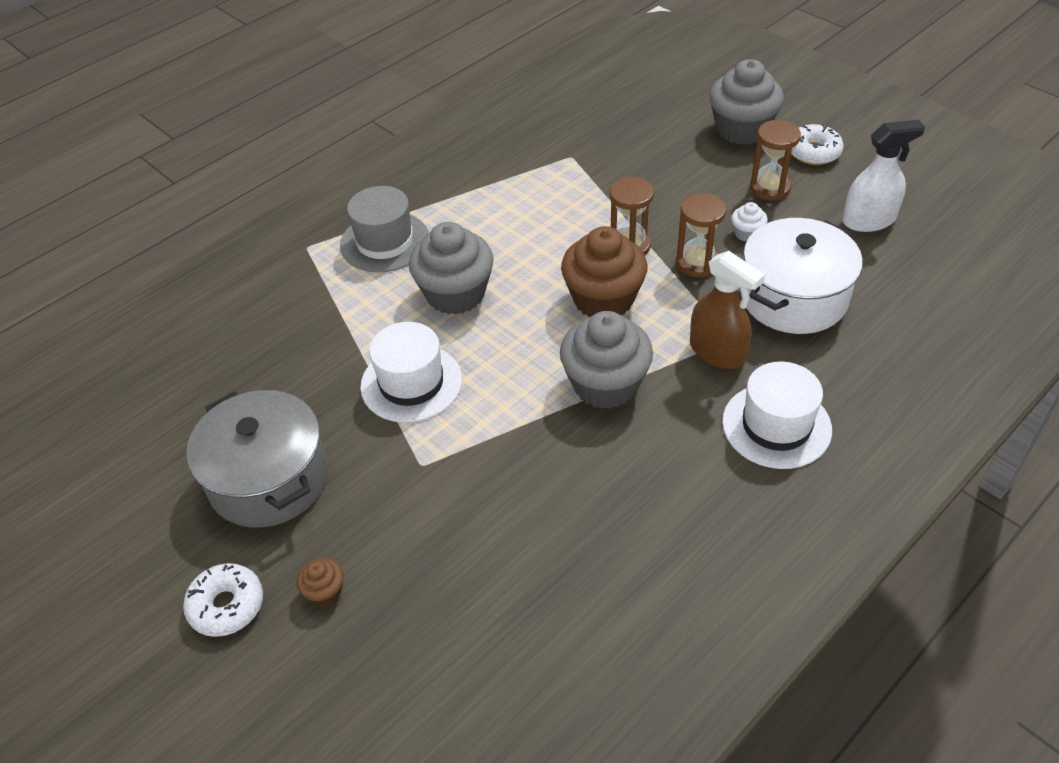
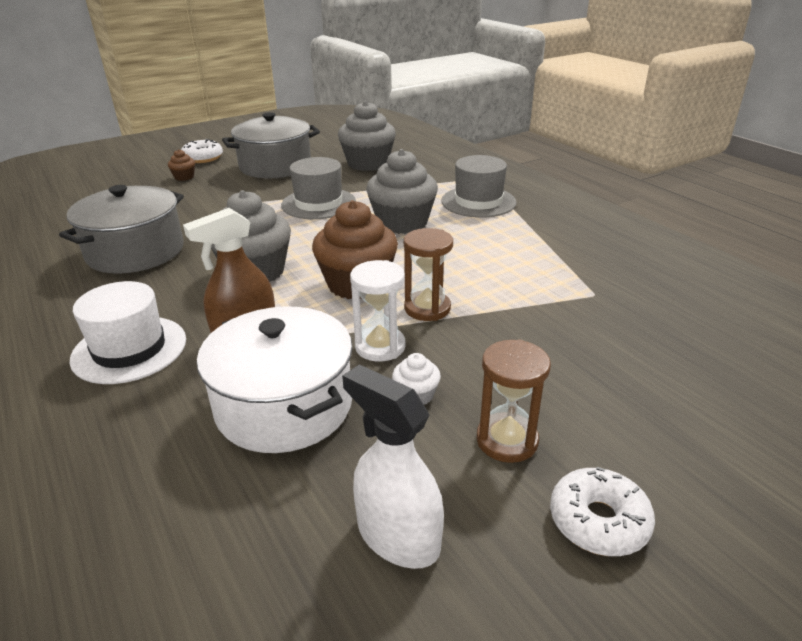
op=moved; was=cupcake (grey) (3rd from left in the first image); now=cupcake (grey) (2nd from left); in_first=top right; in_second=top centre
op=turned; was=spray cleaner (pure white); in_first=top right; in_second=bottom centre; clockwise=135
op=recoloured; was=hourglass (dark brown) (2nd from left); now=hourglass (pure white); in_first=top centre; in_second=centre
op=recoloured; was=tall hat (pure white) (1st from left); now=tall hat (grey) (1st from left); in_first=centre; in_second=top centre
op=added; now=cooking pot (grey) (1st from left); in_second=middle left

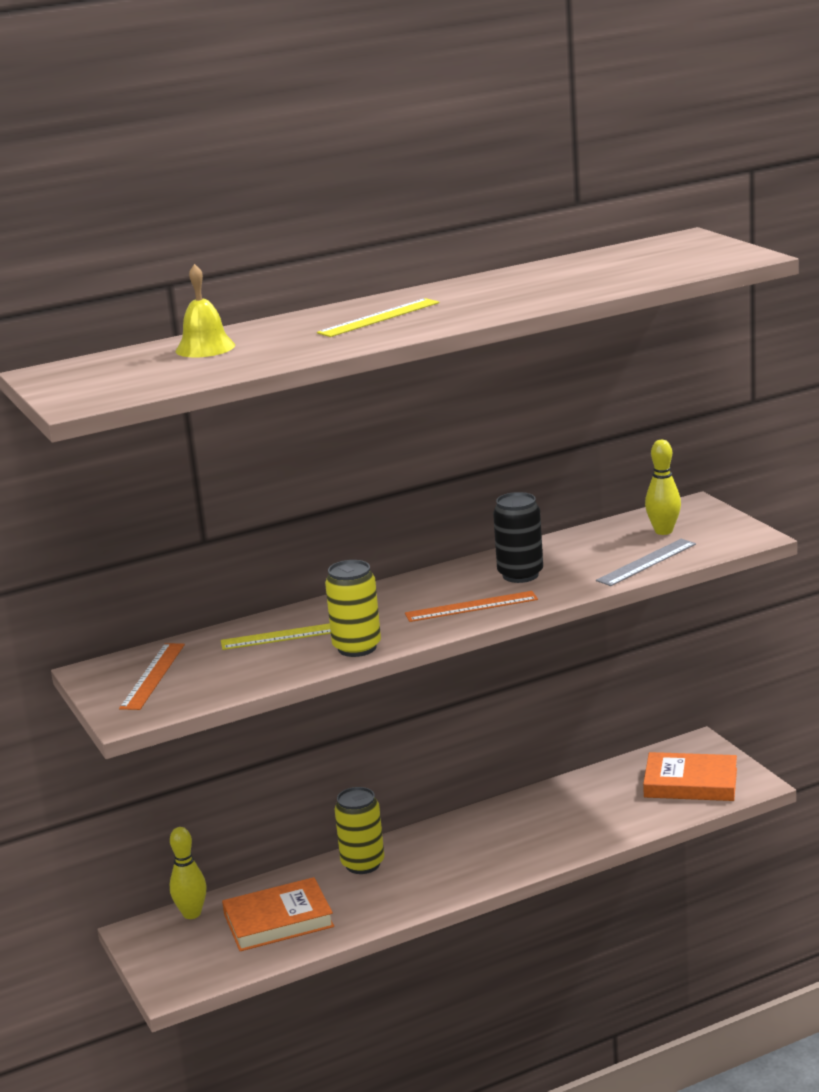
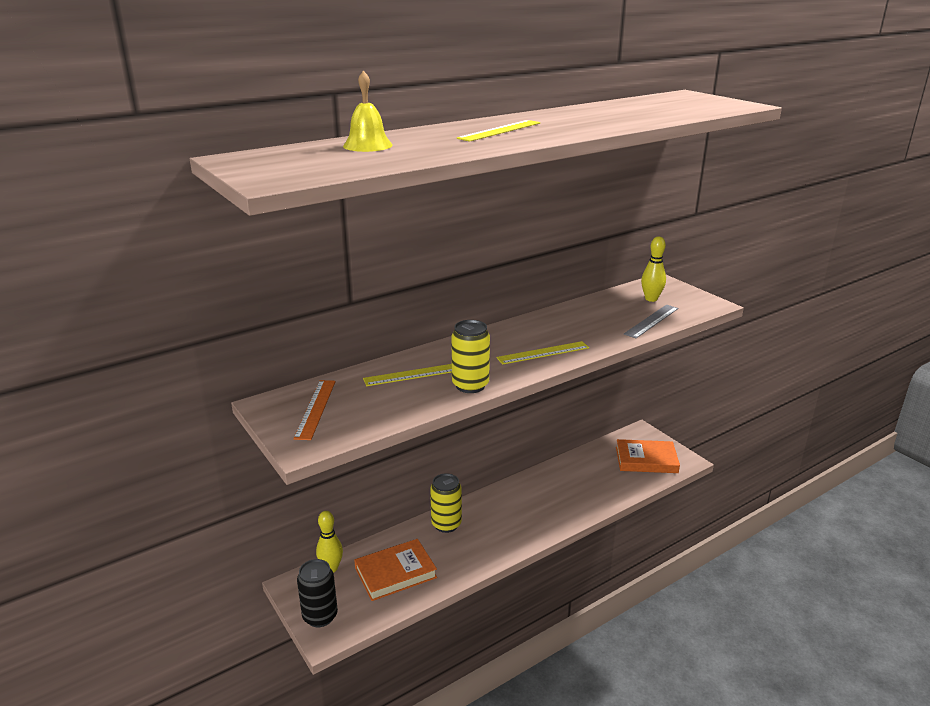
op=moved; was=soda can (jet-black); in_first=centre; in_second=bottom centre
op=recoloured; was=measuring stick (orange) (2nd from left); now=measuring stick (golden) (3rd from left); in_first=centre; in_second=centre

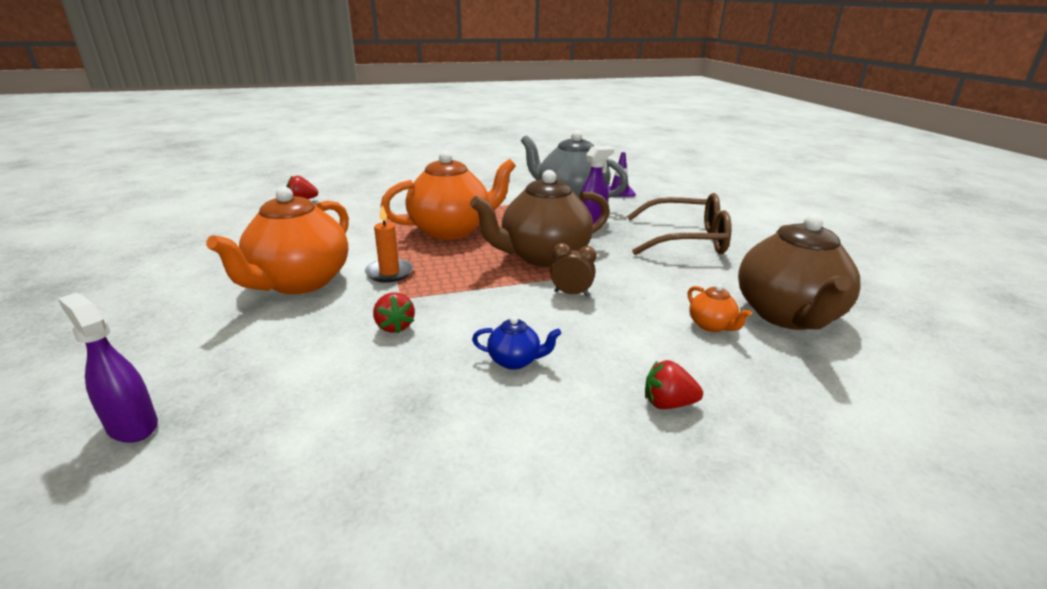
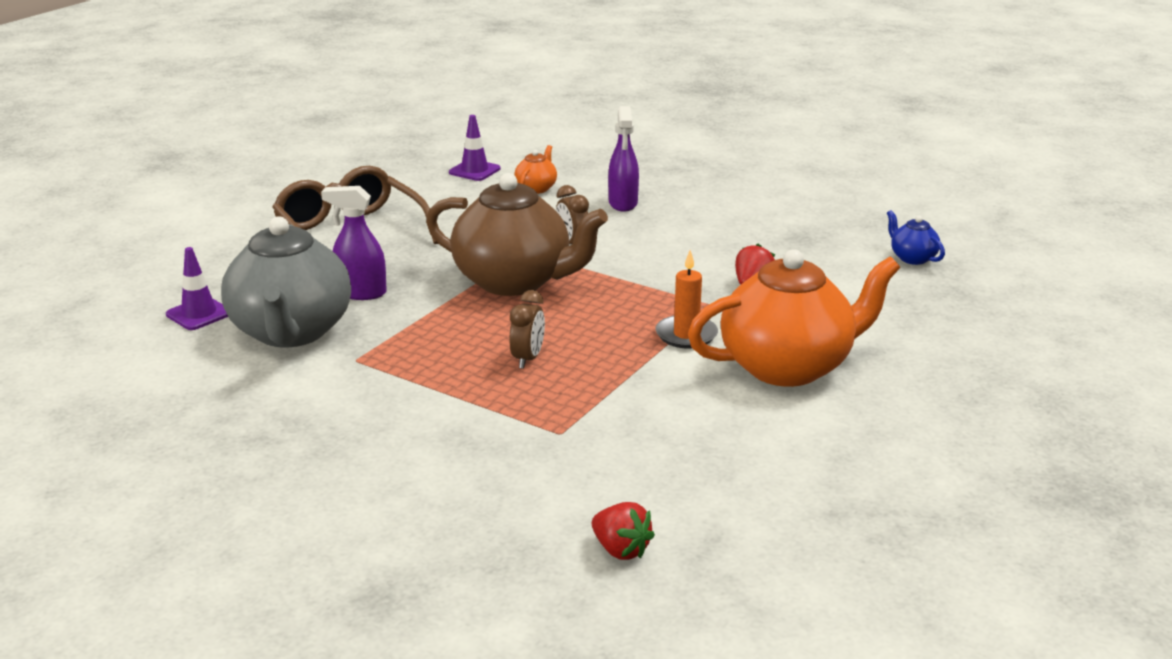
op=replaced; was=china teapot (orange) (2nd from left); now=bedside clock (dark brown) (1st from left); in_first=top centre; in_second=centre
op=replaced; was=china teapot (dark brown) (2nd from left); now=safety cone (purple) (2nd from left); in_first=middle right; in_second=top centre
op=moved; was=spray cleaner (purple) (1st from left in the first image); now=spray cleaner (purple) (2nd from left); in_first=middle left; in_second=top centre
op=moved; was=china teapot (cobalt); in_first=centre; in_second=middle right
op=removed; was=toy strawberry (red) (3rd from left); in_first=centre

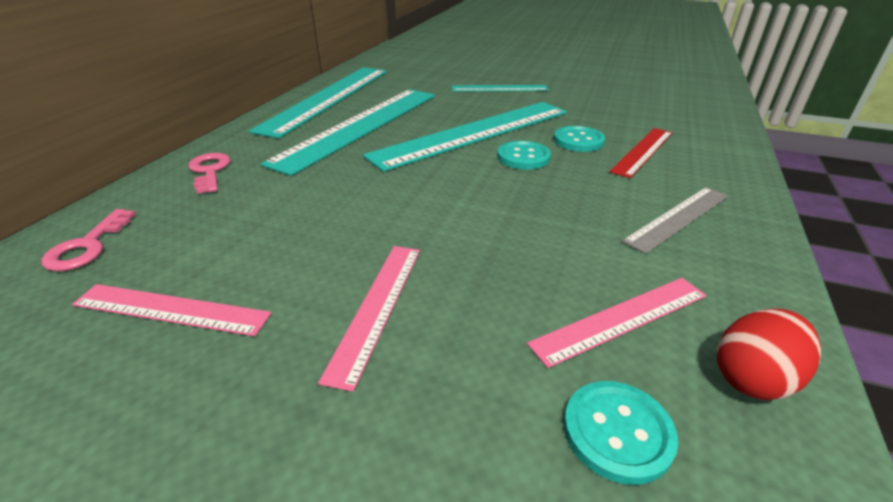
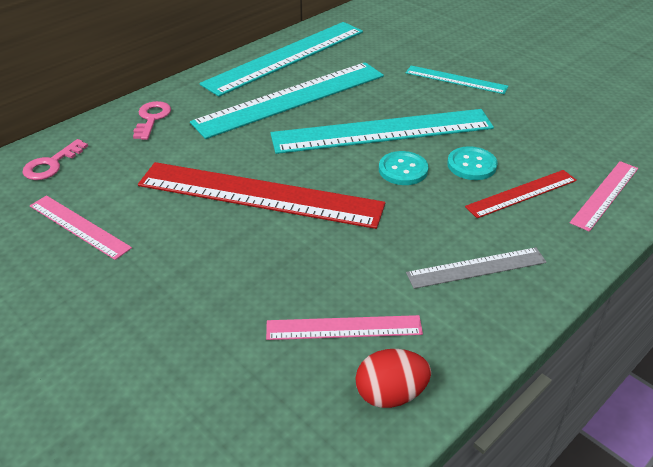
op=moved; was=measuring stick (rose-pink) (2nd from left in the first image); now=measuring stick (rose-pink) (3rd from left); in_first=centre; in_second=middle right
op=removed; was=sewing button (turquoise) (3rd from left); in_first=bottom right
op=added; now=measuring stick (red) (1st from left); in_second=centre

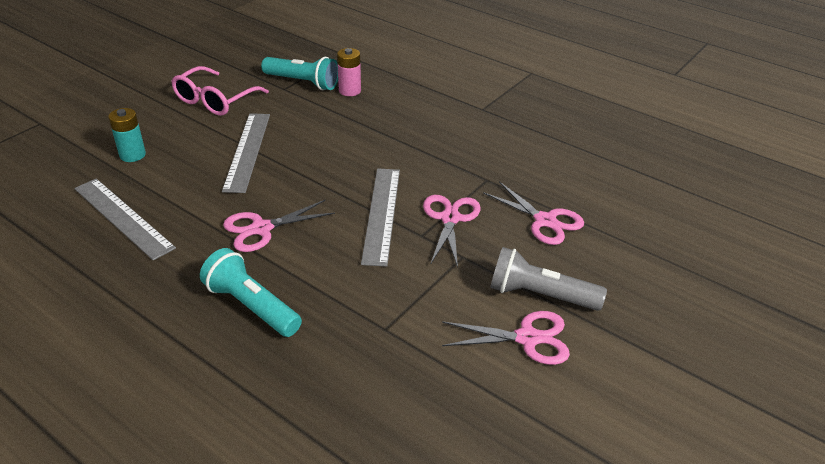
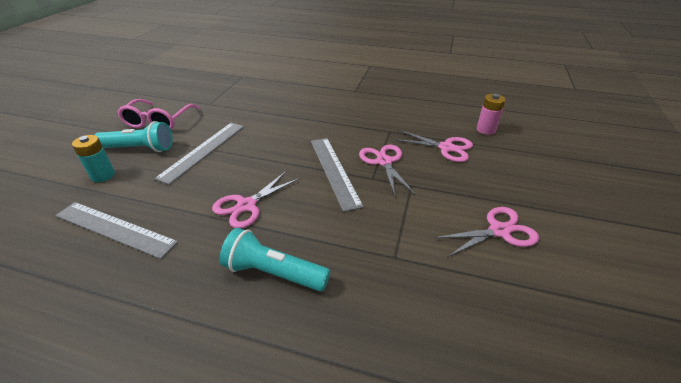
op=moved; was=power cell (rose-pink); in_first=top centre; in_second=top right
op=moved; was=torch (turquoise) (2nd from left in the first image); now=torch (turquoise) (1st from left); in_first=top centre; in_second=middle left
op=turned; was=measuring stick (grey) (2nd from left); in_first=top left; in_second=middle left; clockwise=45
op=removed; was=torch (grey); in_first=centre

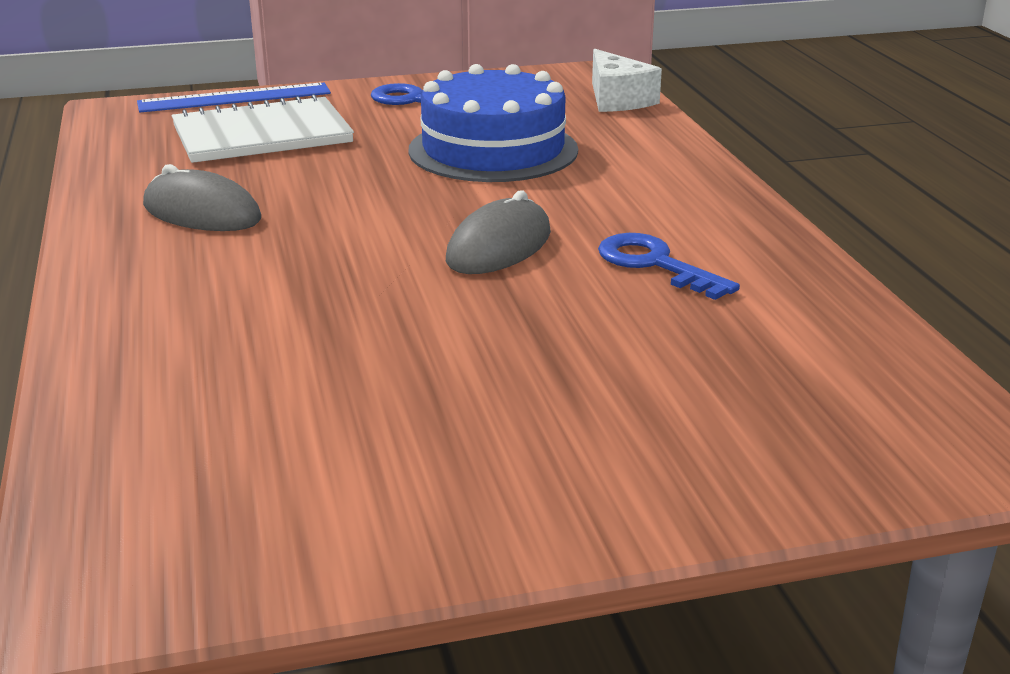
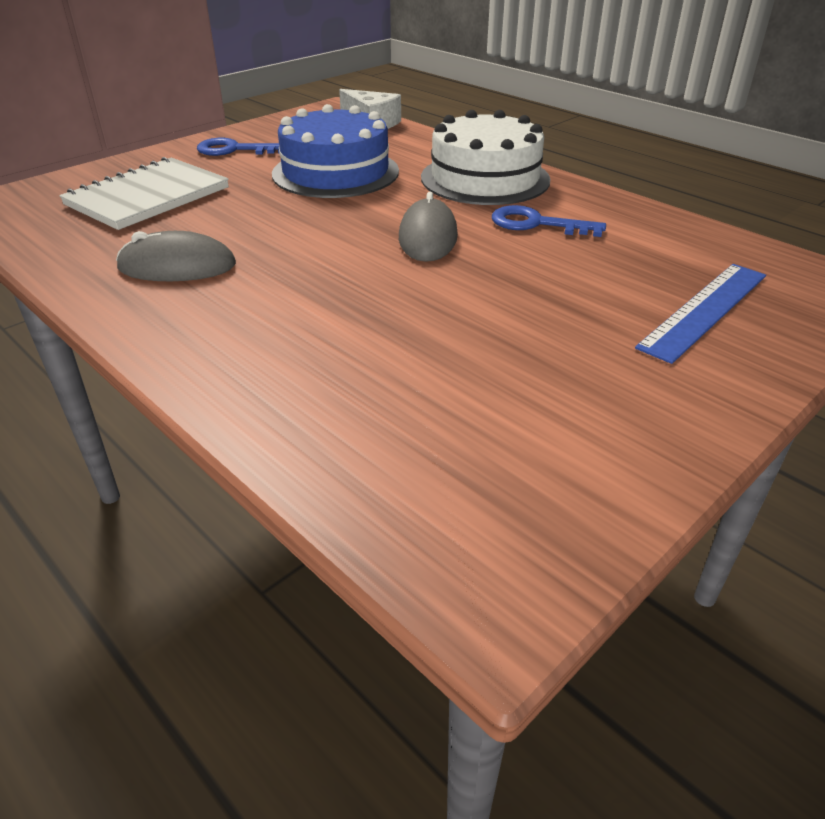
op=moved; was=measuring stick (cobalt); in_first=top left; in_second=middle right
op=added; now=layer cake (pure white); in_second=top centre

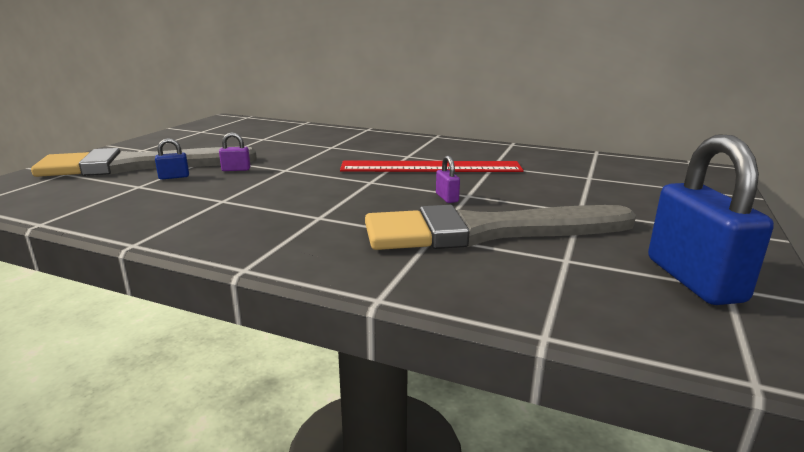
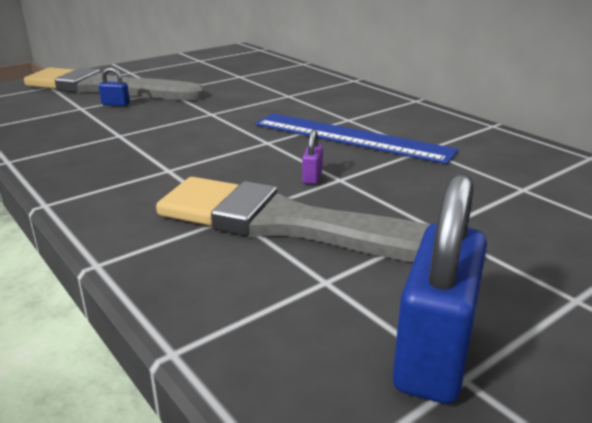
op=removed; was=small lock (purple) (1st from left); in_first=middle left
op=recoloured; was=measuring stick (red); now=measuring stick (cobalt); in_first=centre; in_second=top centre

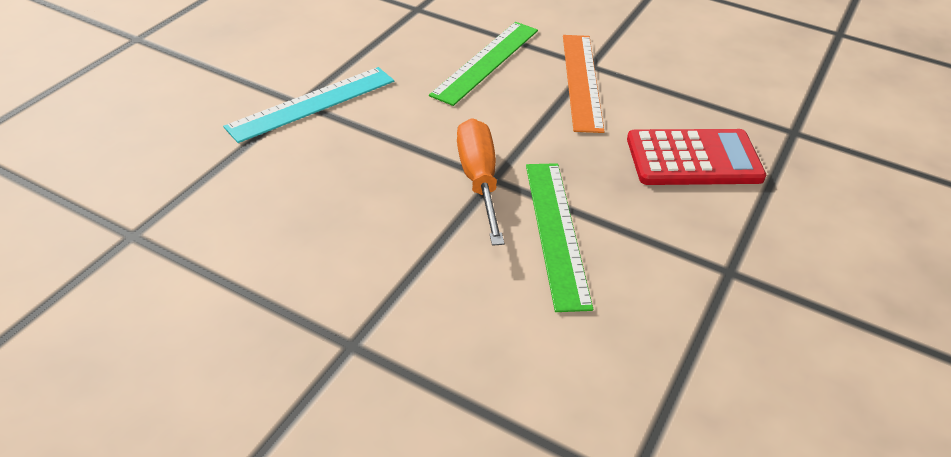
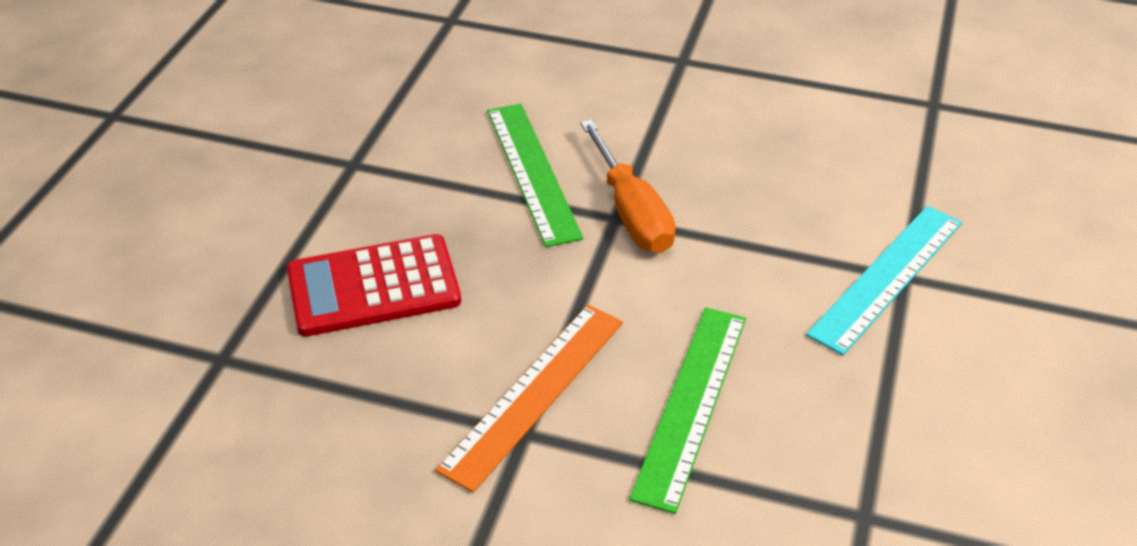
op=turned; was=measuring stick (orange); in_first=top centre; in_second=bottom centre; clockwise=45

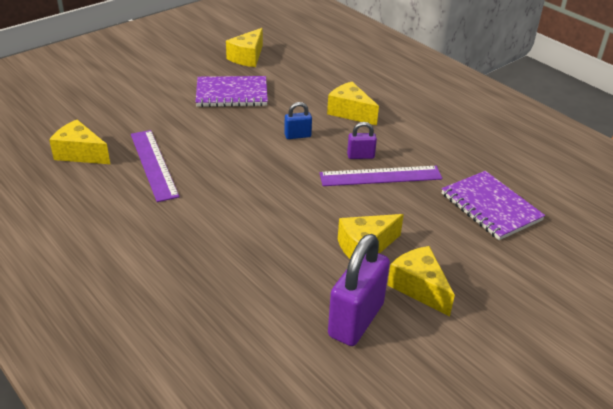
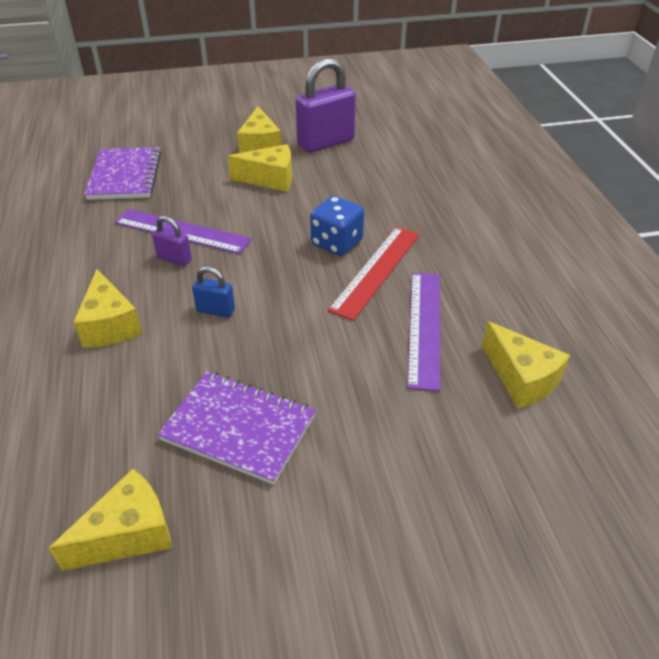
op=added; now=dice (cobalt); in_second=centre
op=added; now=measuring stick (red); in_second=centre

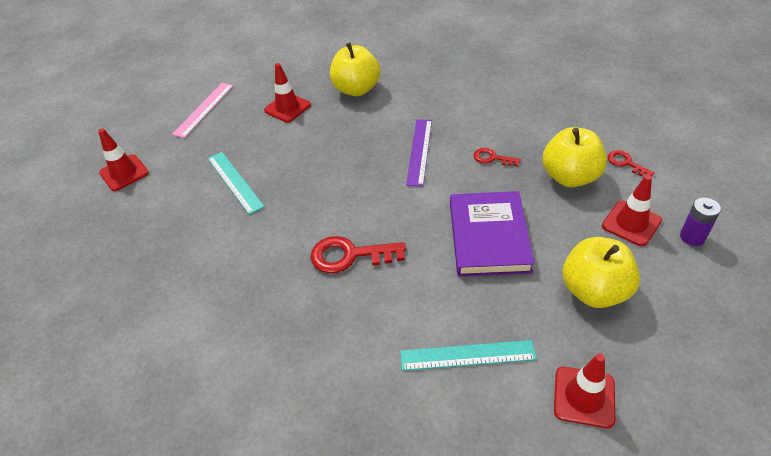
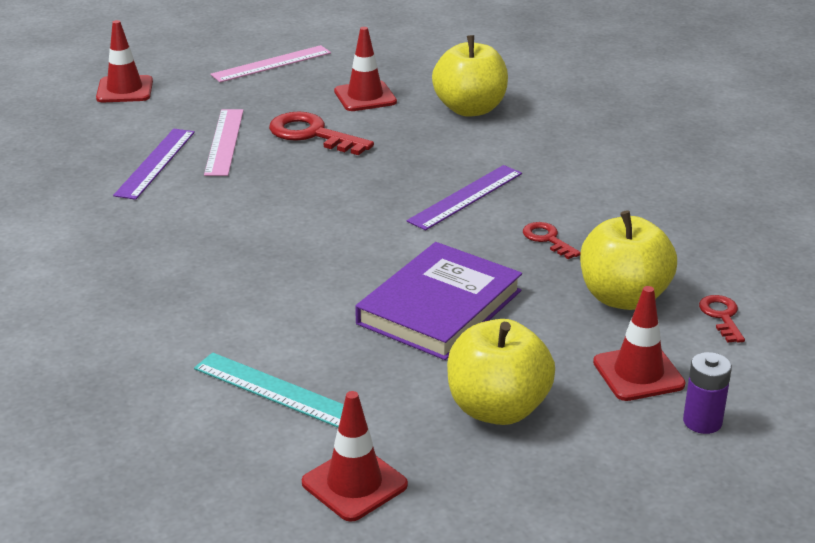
op=recoloured; was=measuring stick (turquoise) (1st from left); now=measuring stick (rose-pink) (1st from left); in_first=middle left; in_second=top left
op=moved; was=latchkey (red) (1st from left); in_first=centre; in_second=top centre
op=added; now=measuring stick (purple) (1st from left); in_second=top left

